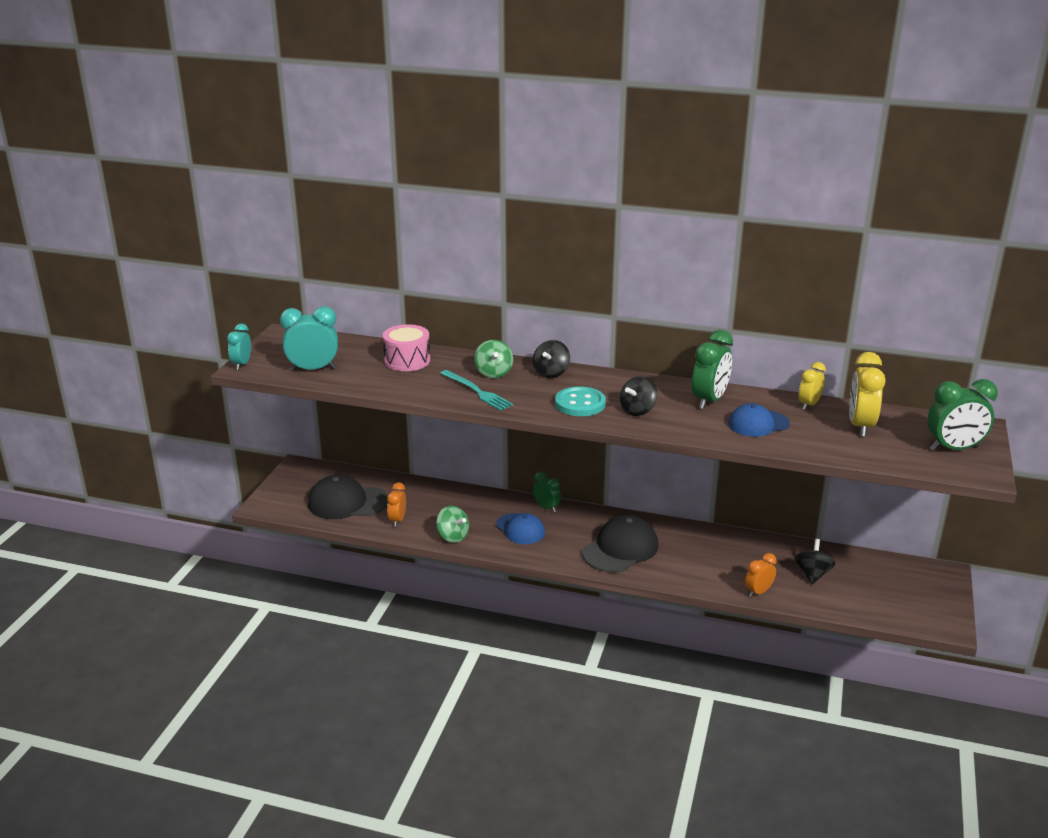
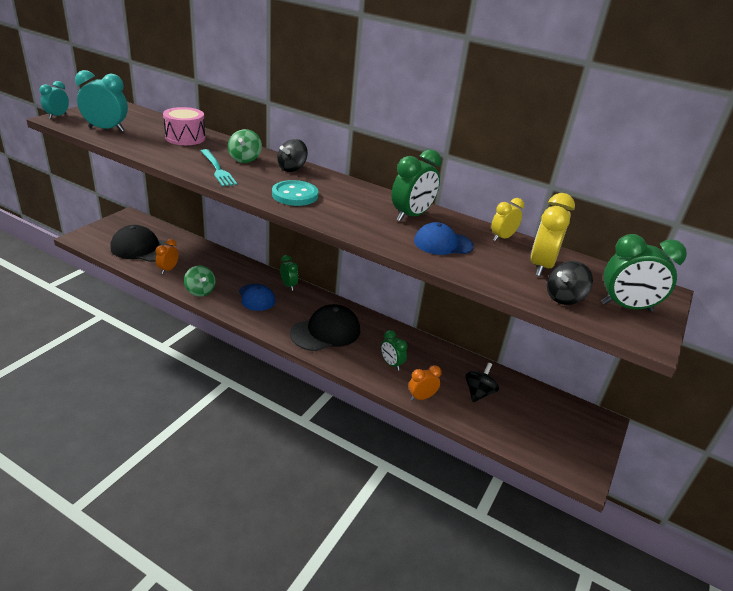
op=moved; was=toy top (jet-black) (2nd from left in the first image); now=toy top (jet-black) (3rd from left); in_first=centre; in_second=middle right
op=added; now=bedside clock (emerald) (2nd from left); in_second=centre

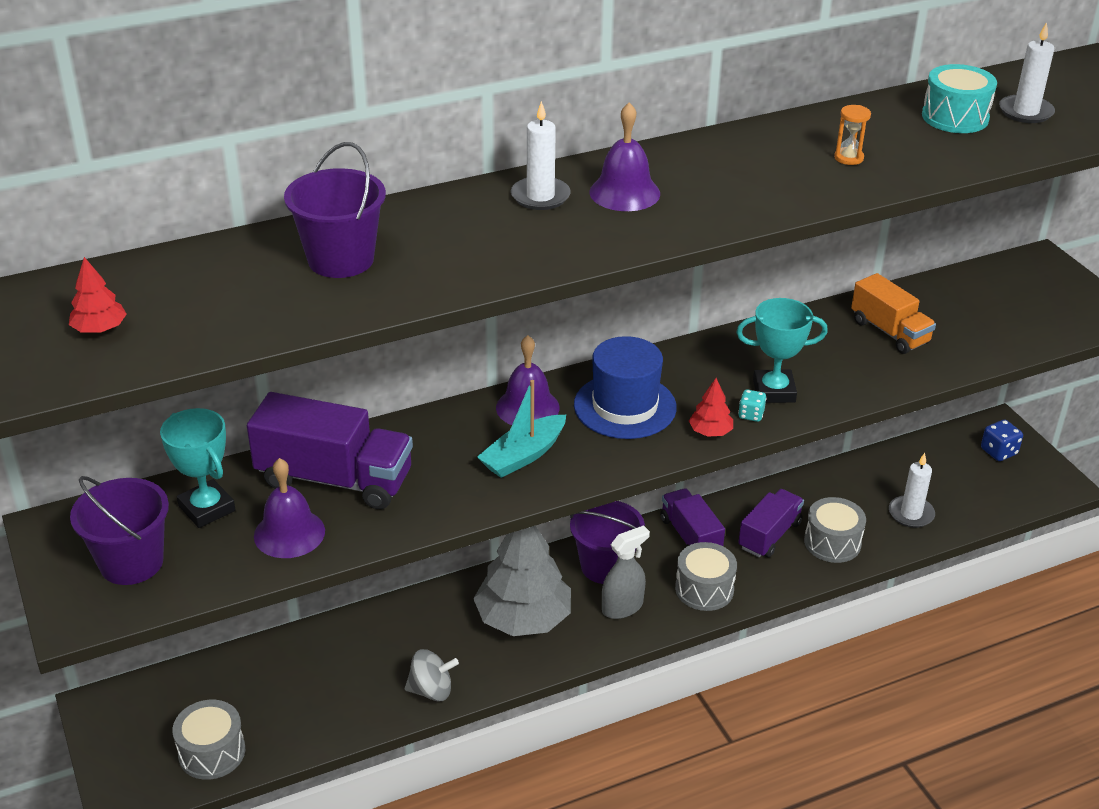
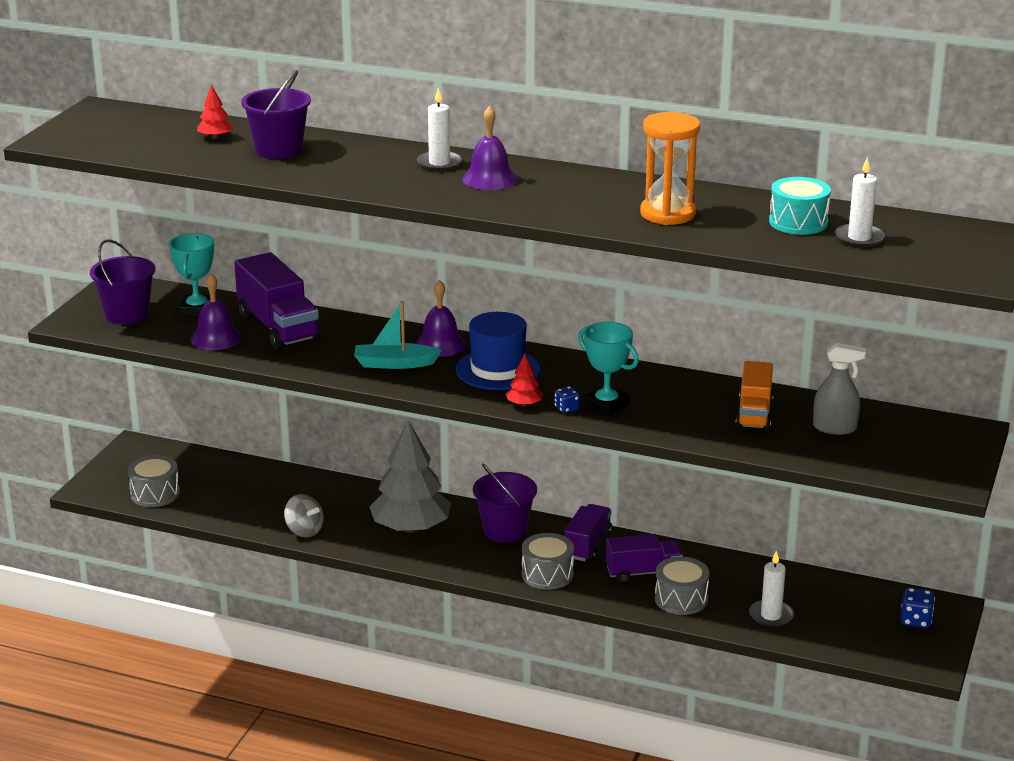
op=resized; was=hourglass (orange); in_first=top right; in_second=top centre; ratio=2.25
op=moved; was=toy tree (red) (1st from left); in_first=middle left; in_second=top left
op=recoloured; was=dice (turquoise); now=dice (cobalt) (1st from left); in_first=middle right; in_second=centre
op=moved; was=spray cleaner (grey); in_first=bottom centre; in_second=middle right

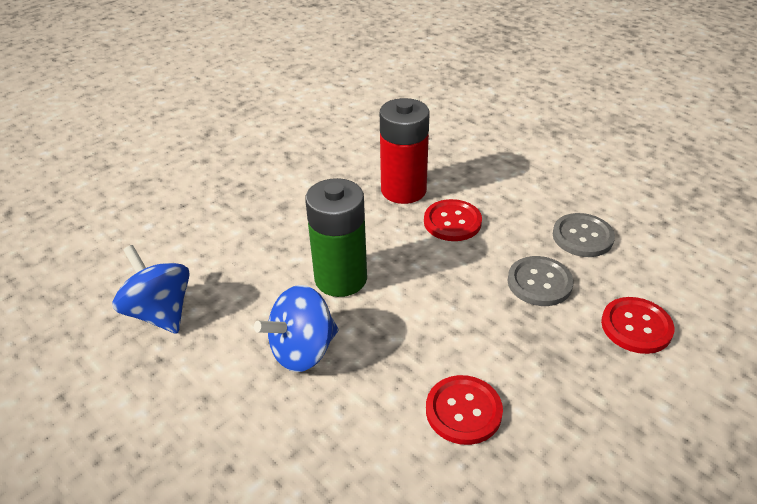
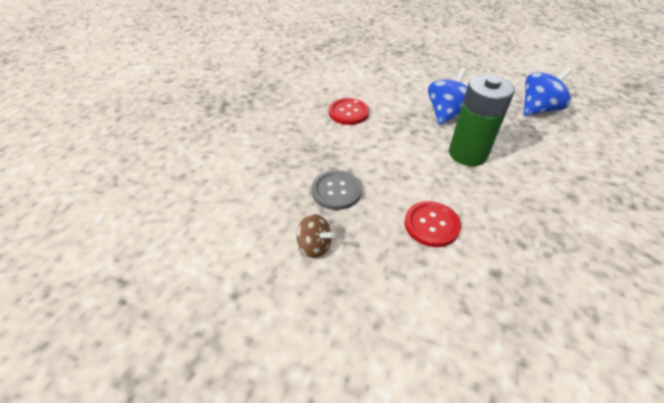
op=removed; was=power cell (red); in_first=top centre
op=replaced; was=sewing button (grey) (2nd from left); now=toy top (dark brown); in_first=middle right; in_second=centre
op=turned; was=toy top (cobalt) (1st from left in the first image); in_first=middle left; in_second=top right; clockwise=-60
op=removed; was=sewing button (red) (3rd from left); in_first=middle right

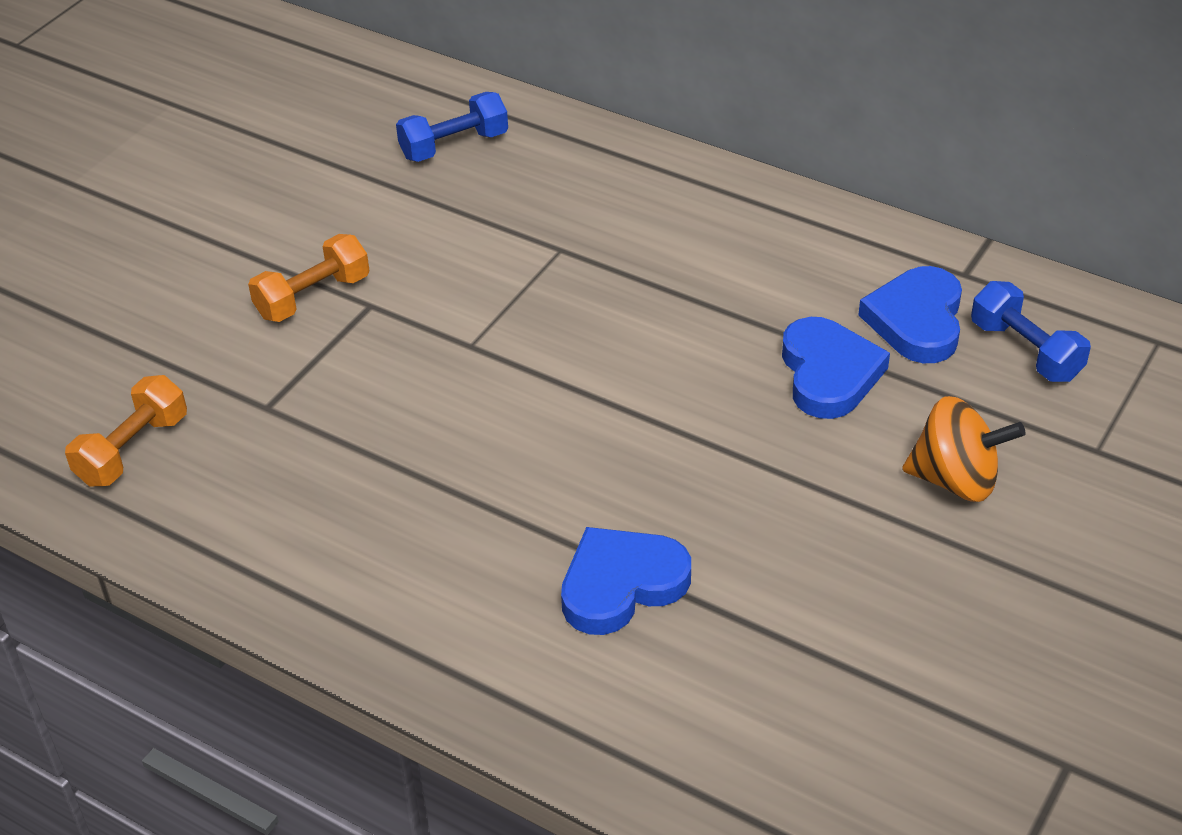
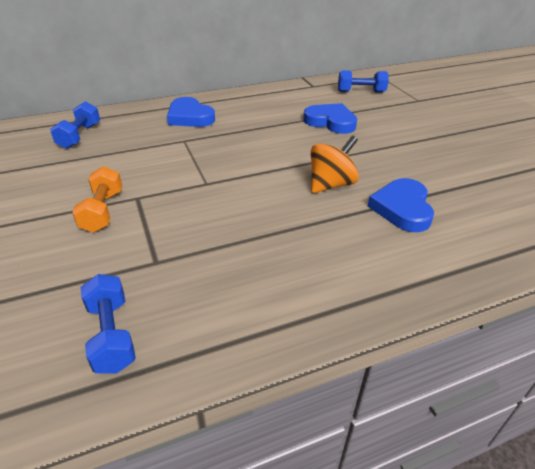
op=moved; was=heart (cobalt) (3rd from left in the first image); now=heart (cobalt) (1st from left); in_first=middle right; in_second=top centre
op=recoloured; was=dumbbell (orange) (1st from left); now=dumbbell (cobalt) (2nd from left); in_first=middle left; in_second=bottom left
op=moved; was=toy top (orange); in_first=middle right; in_second=centre

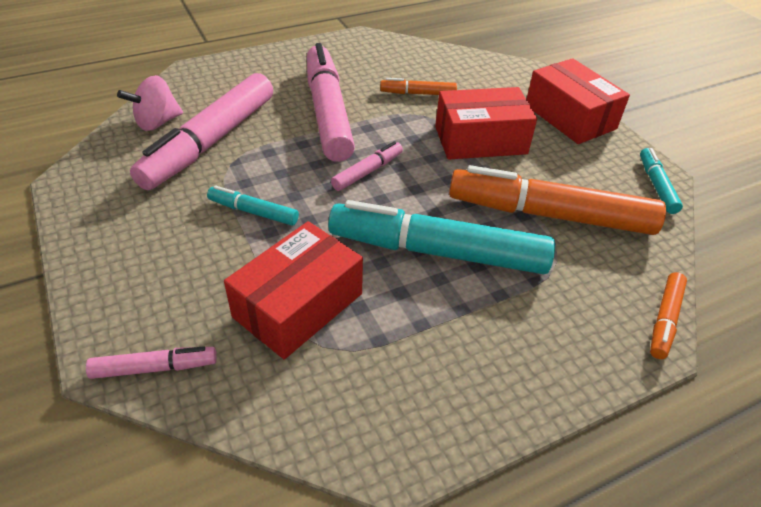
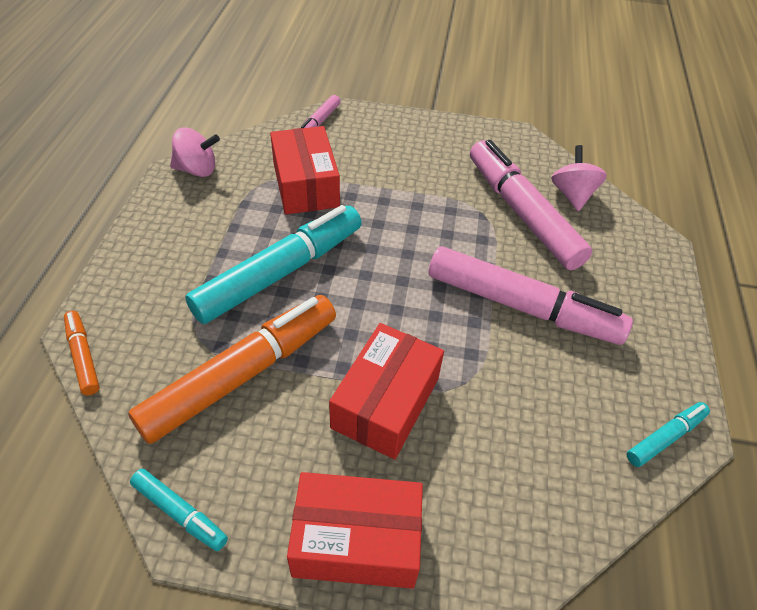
op=removed; was=felt pen (orange) (1st from left); in_first=top centre
op=removed; was=felt pen (rose-pink) (4th from left); in_first=top centre
op=moved; was=felt pen (turquoise) (1st from left in the first image); now=felt pen (turquoise) (3rd from left); in_first=middle left; in_second=bottom right
op=added; now=toy top (rose-pink) (1st from left); in_second=top left

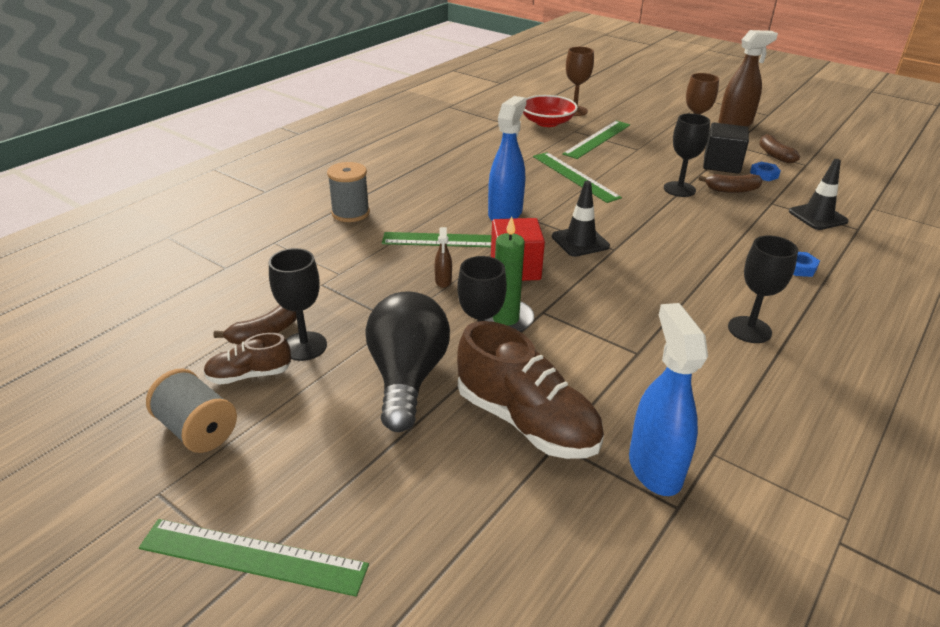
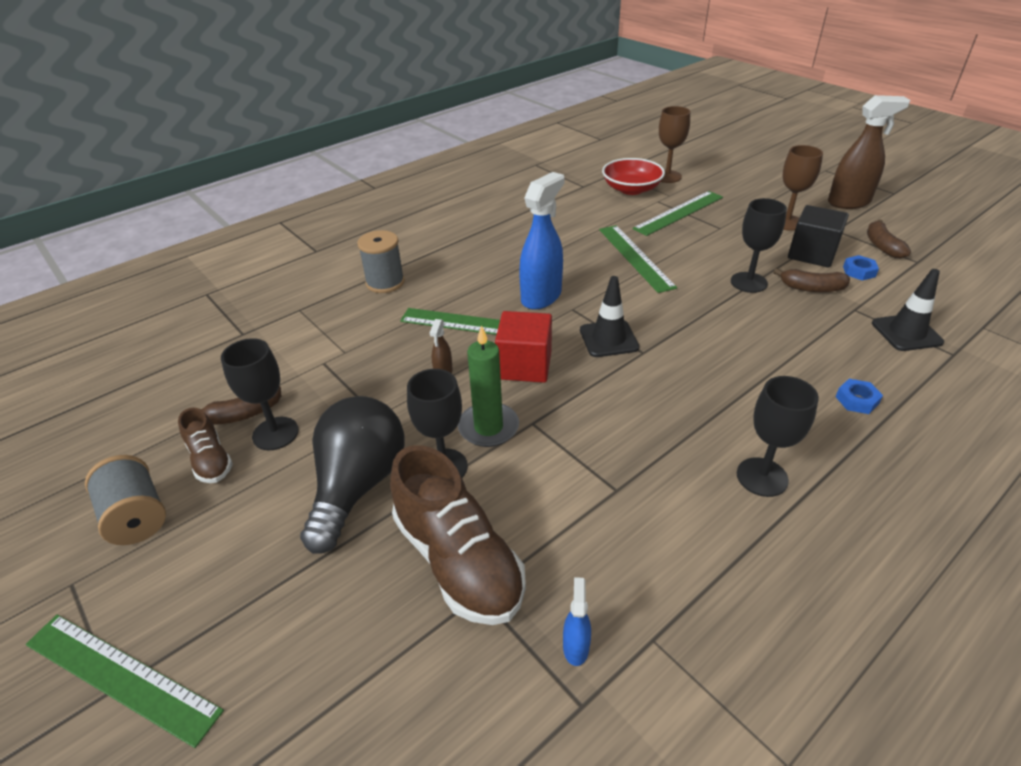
op=resized; was=spray cleaner (cobalt) (2nd from left); in_first=middle right; in_second=bottom centre; ratio=0.45
op=turned; was=lace-up shoe (dark brown) (1st from left); in_first=middle left; in_second=middle left; clockwise=-120

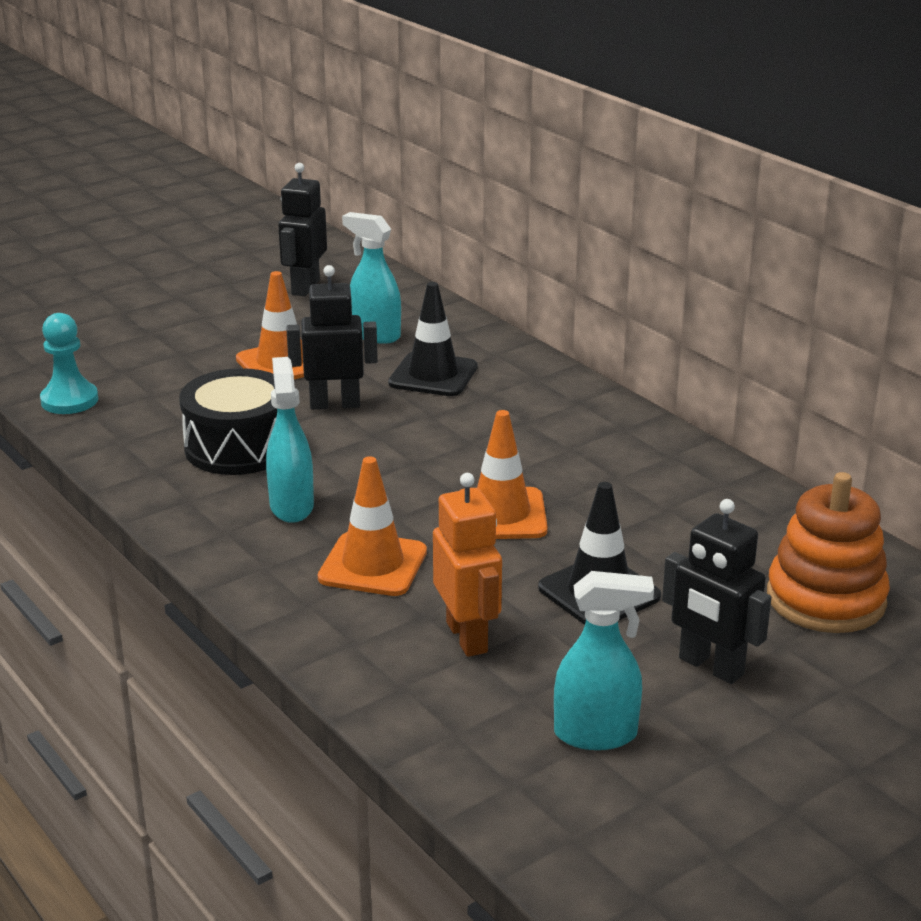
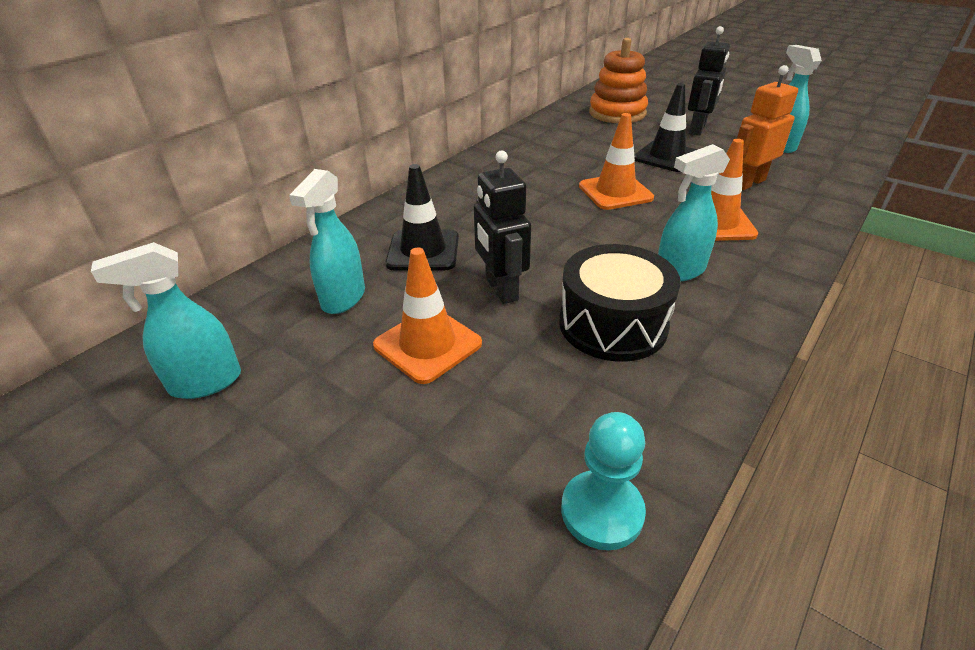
op=replaced; was=robot figure (jet-black) (1st from left); now=spray cleaner (turquoise) (1st from left); in_first=top left; in_second=middle left

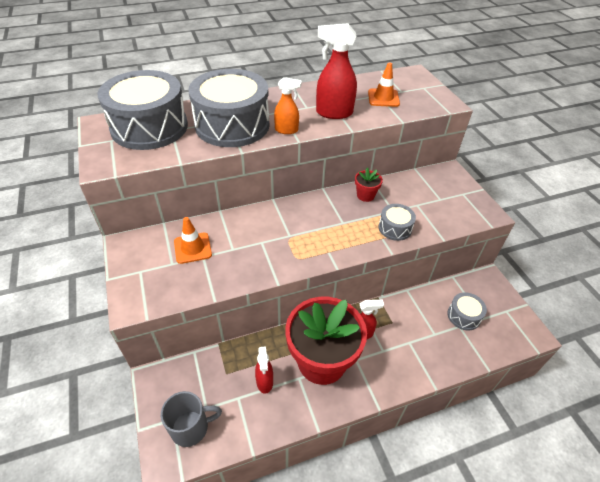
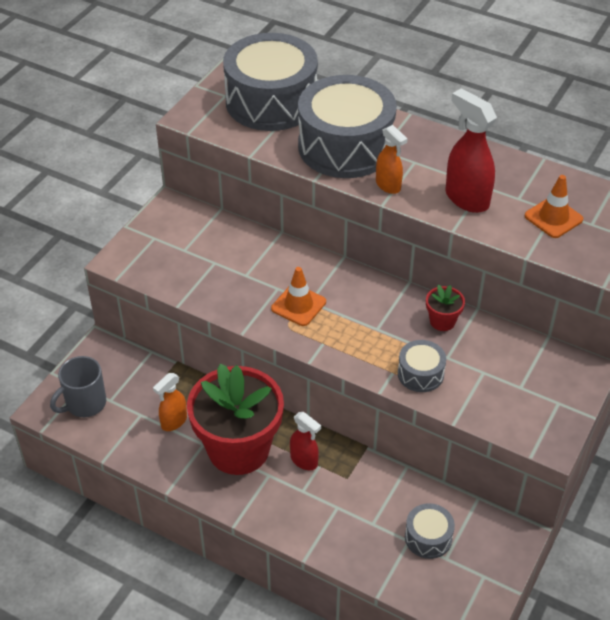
op=moved; was=safety cone (orange) (1st from left); in_first=middle left; in_second=centre
op=recoloured; was=spray cleaner (red) (1st from left); now=spray cleaner (orange) (1st from left); in_first=bottom centre; in_second=middle left
op=turned; was=coffee mug (grey); in_first=bottom left; in_second=middle left; clockwise=105

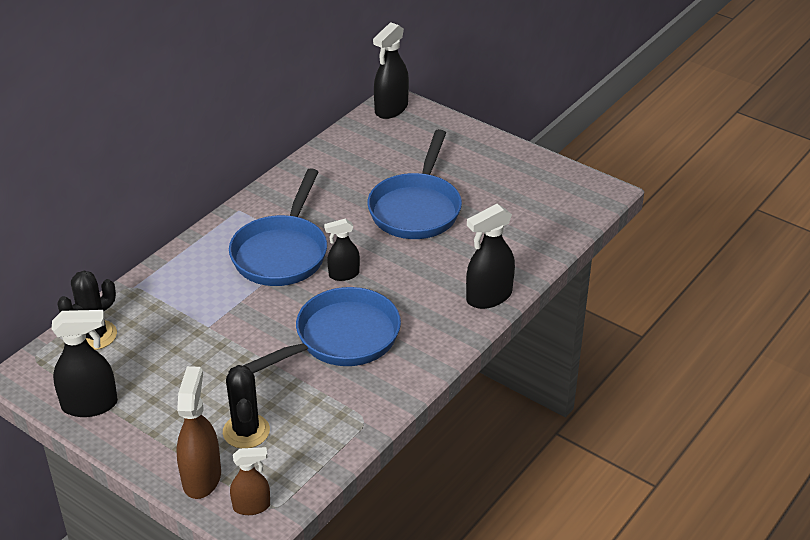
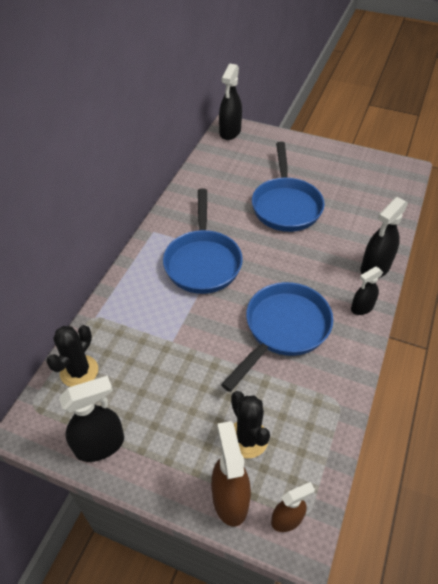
op=moved; was=spray cleaner (jet-black) (2nd from left in the first image); now=spray cleaner (jet-black) (3rd from left); in_first=centre; in_second=middle right

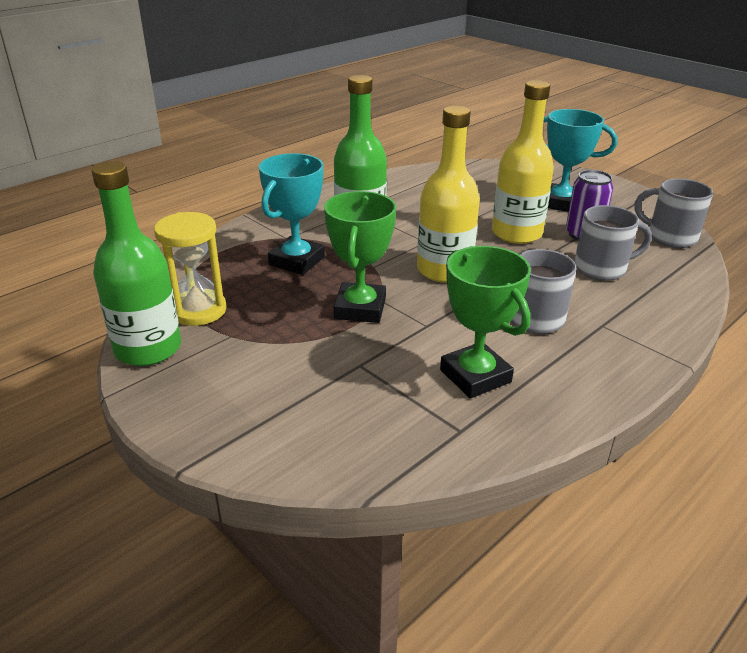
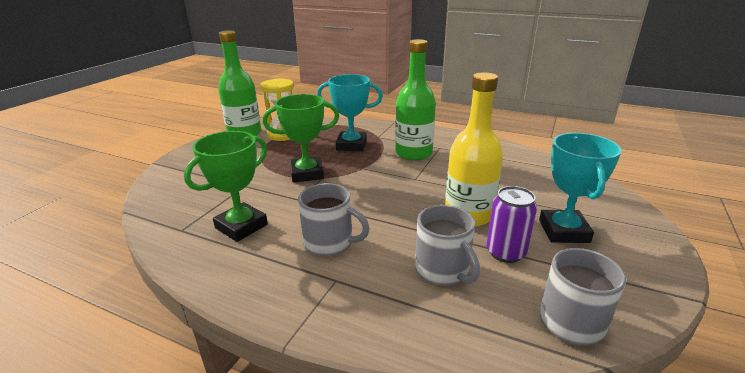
op=removed; was=bottle (golden) (1st from left); in_first=top centre

